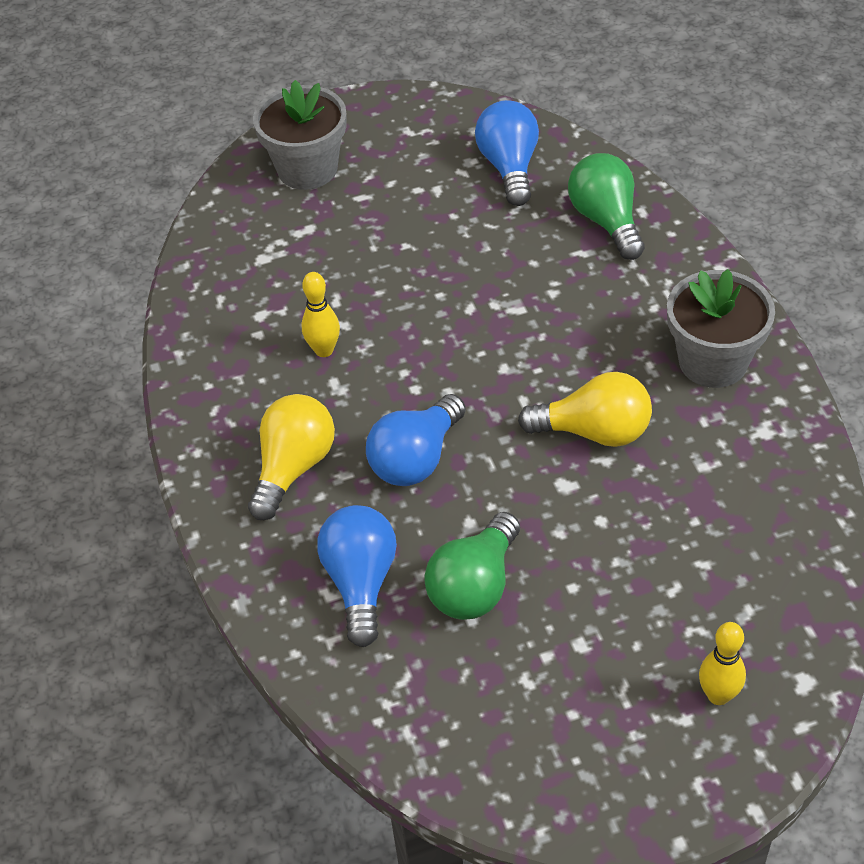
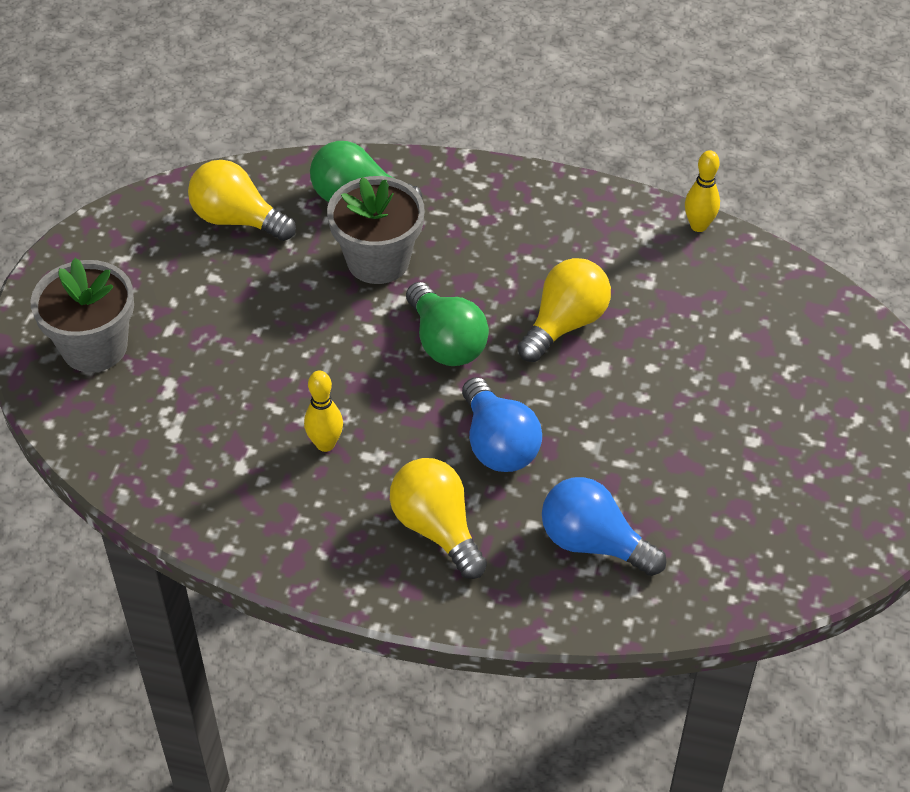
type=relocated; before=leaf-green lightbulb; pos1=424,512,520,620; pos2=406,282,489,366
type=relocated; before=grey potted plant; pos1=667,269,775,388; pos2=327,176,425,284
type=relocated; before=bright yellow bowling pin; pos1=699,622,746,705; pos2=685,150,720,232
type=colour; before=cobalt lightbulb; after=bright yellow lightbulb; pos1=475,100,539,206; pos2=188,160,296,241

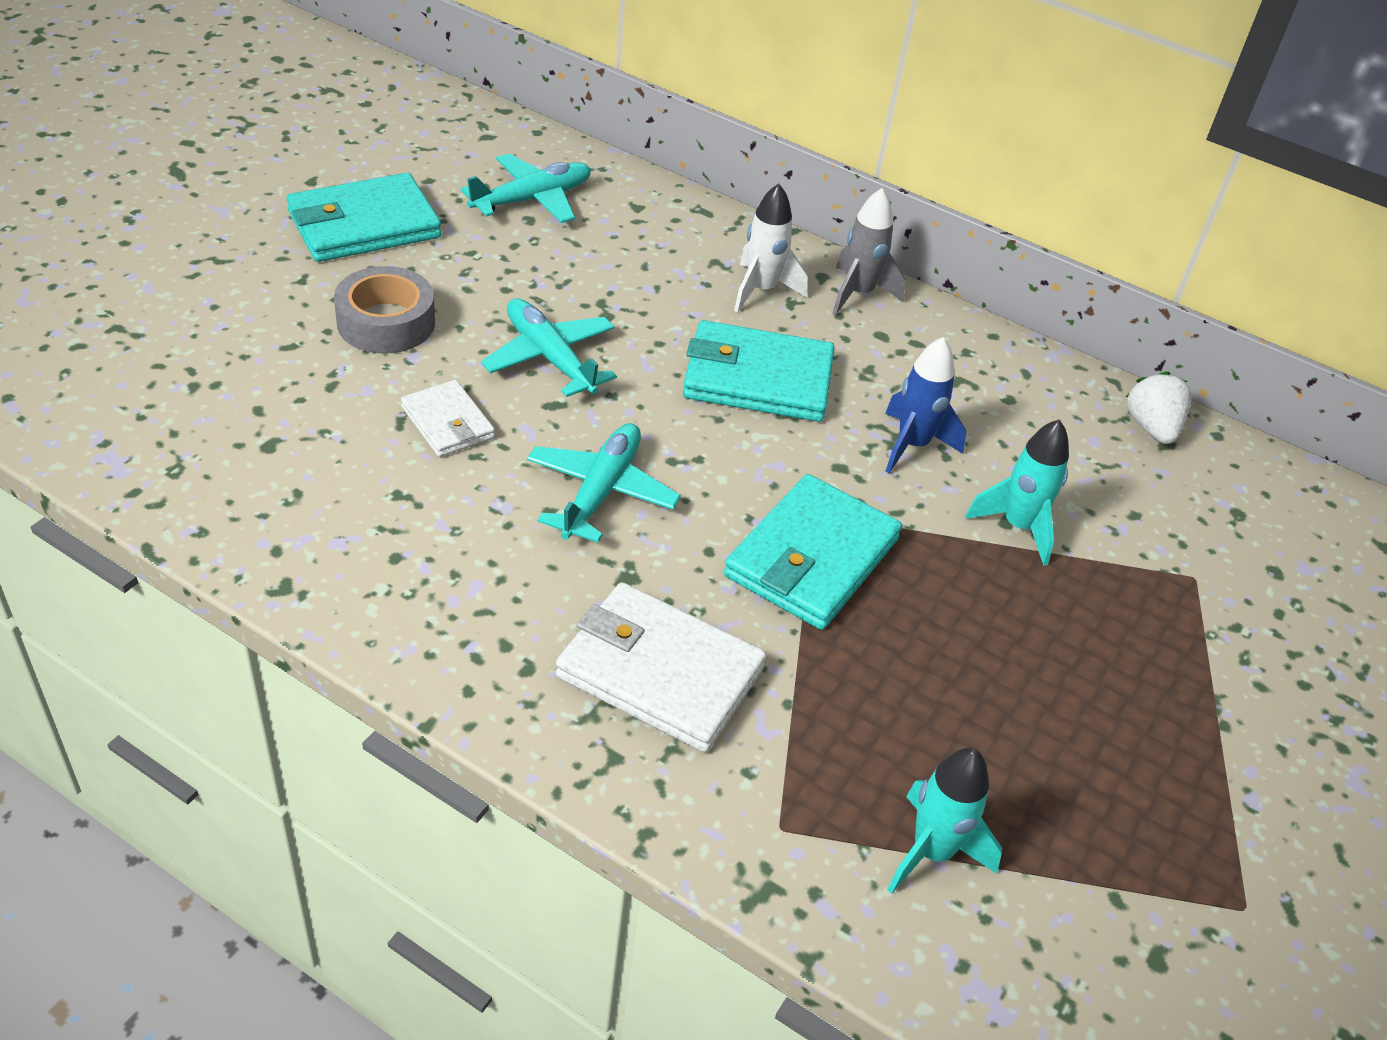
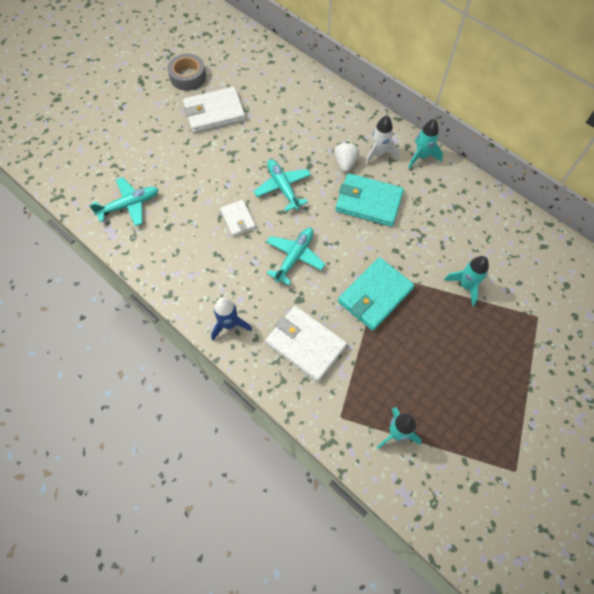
type=relocated; before=grey sticky tape; pos1=334,266,435,354; pos2=167,54,206,91
type=relocated; before=teal plane; pos1=461,153,591,223; pos2=89,177,159,226
type=relocated; before=cobalt toy rocket; pos1=885,337,966,473; pos2=211,297,252,341
type=relocated; before=white toy strawberry; pos1=1126,371,1192,444; pos2=334,142,360,172
type=colour; before=teal billfold; after=white billfold; pos1=287,173,441,262; pos2=183,87,246,133
type=colour; before=grey toy rocket; after=teal toy rocket; pos1=832,188,906,315; pos2=408,119,443,169

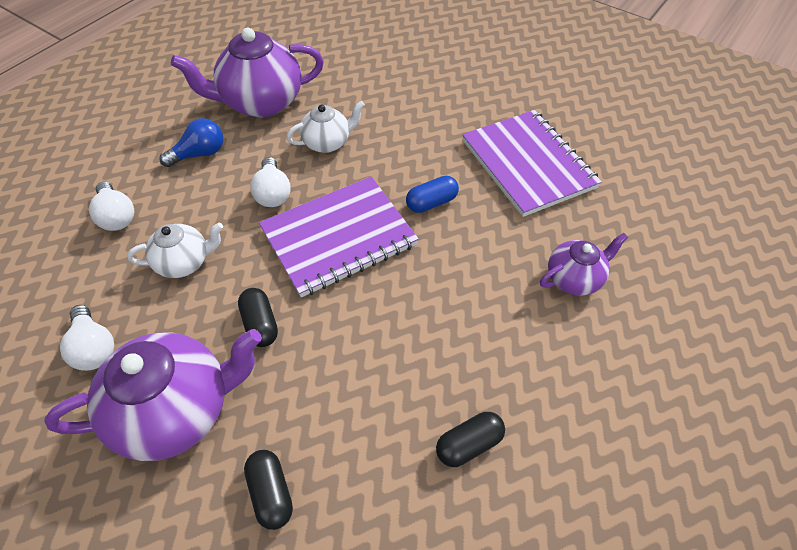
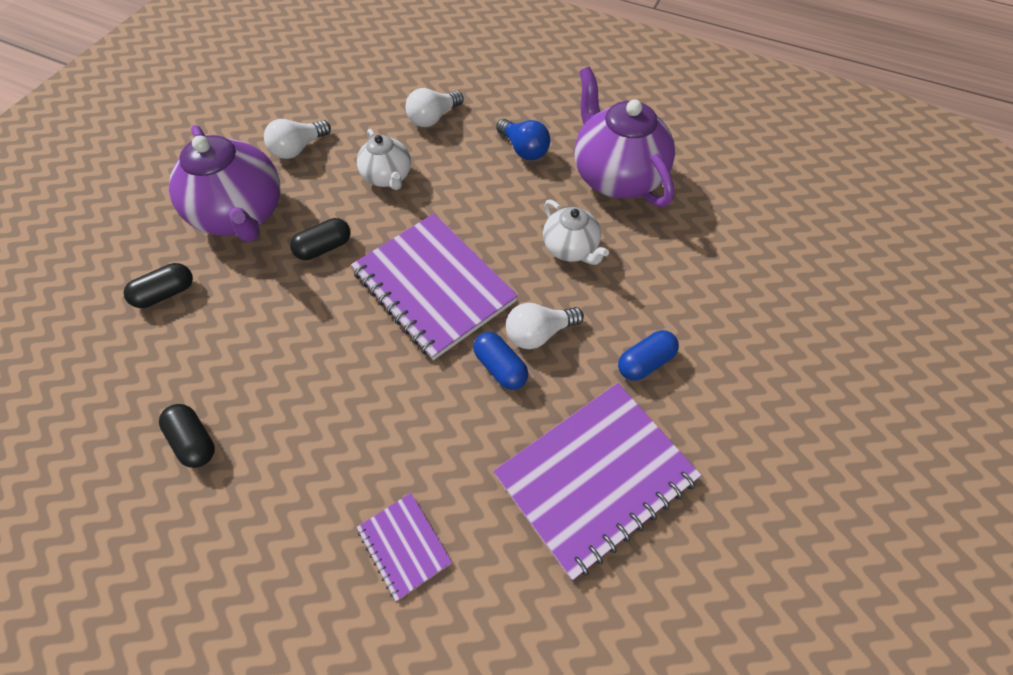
type=appeared; after=cobalt capsule; pos2=618,330,679,381
type=relocated; before=white lightbulb; pos1=250,157,291,207; pos2=506,303,584,349
type=exchanged; before=purple china teapot; after=purple exercise book; pos1=540,233,628,296; pos2=357,493,452,601

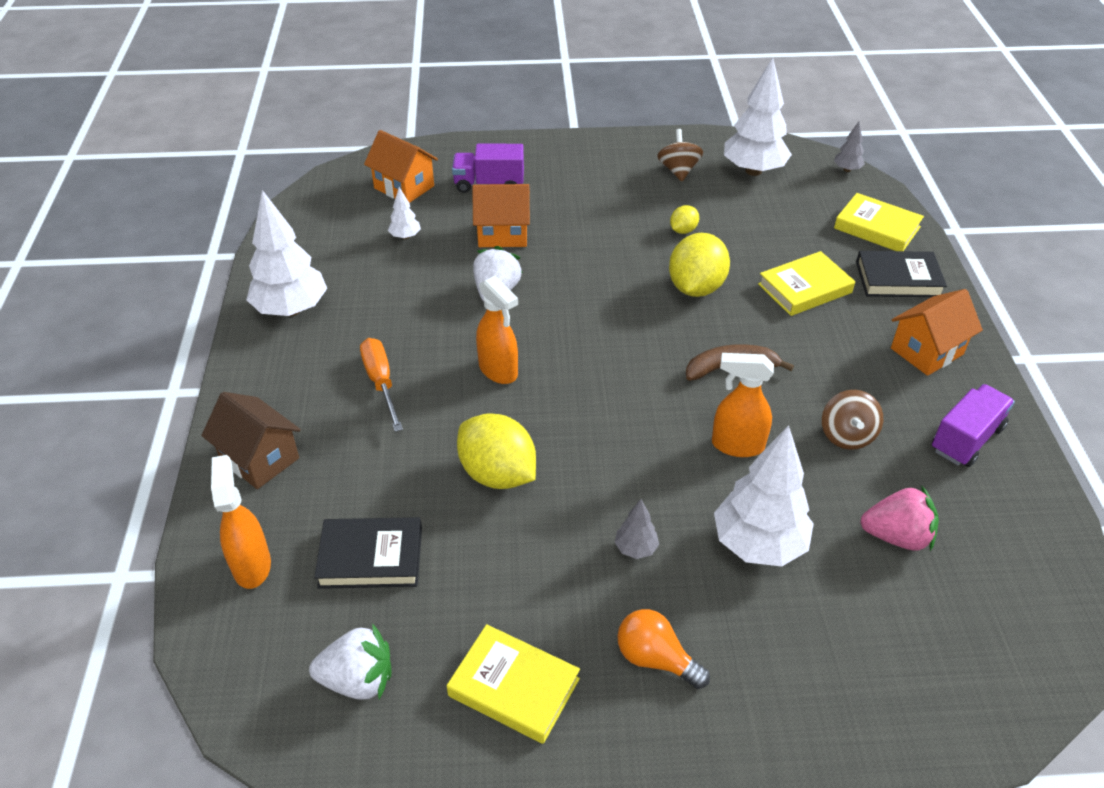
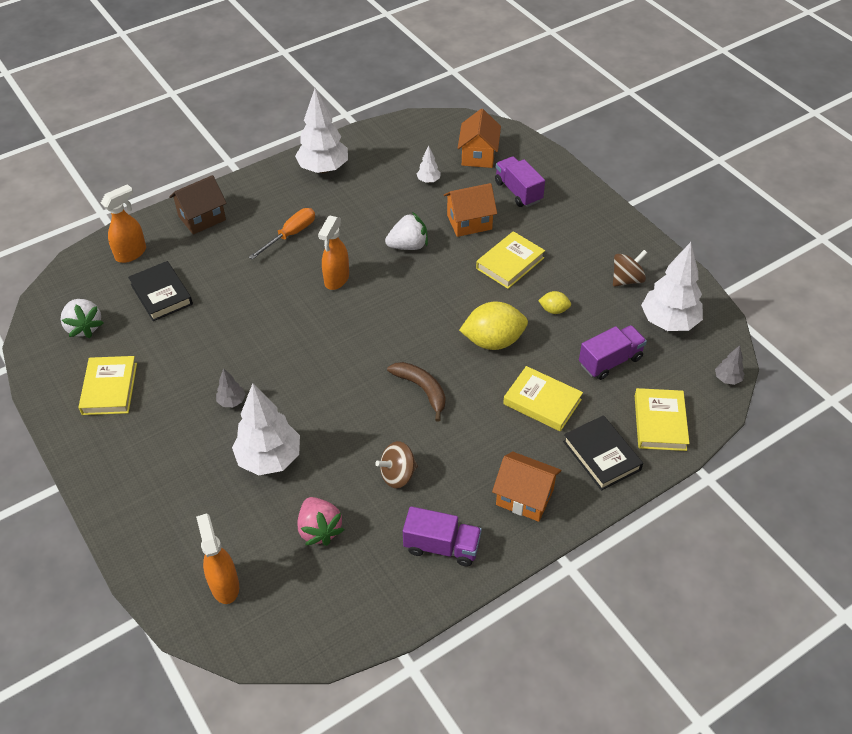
type=missing; before=bright yellow citrus fruit; pos1=457,413,536,489
type=missing; before=bright orange lightbulb; pos1=617,609,710,689
type=appeared; after=bright yellow hardcover; pos2=476,231,545,289
type=appeared; after=purple toy truck; pos2=579,325,647,380
type=relocated; before=bright orange sprayer; pos1=712,353,774,457; pos2=196,513,239,604
type=spun; before=dark brown house; pos1=201,392,301,489; pos2=169,175,227,235; turn=45
type=spun; before=bright orange house; pos1=472,184,530,247; pos2=444,183,497,237; turn=-75

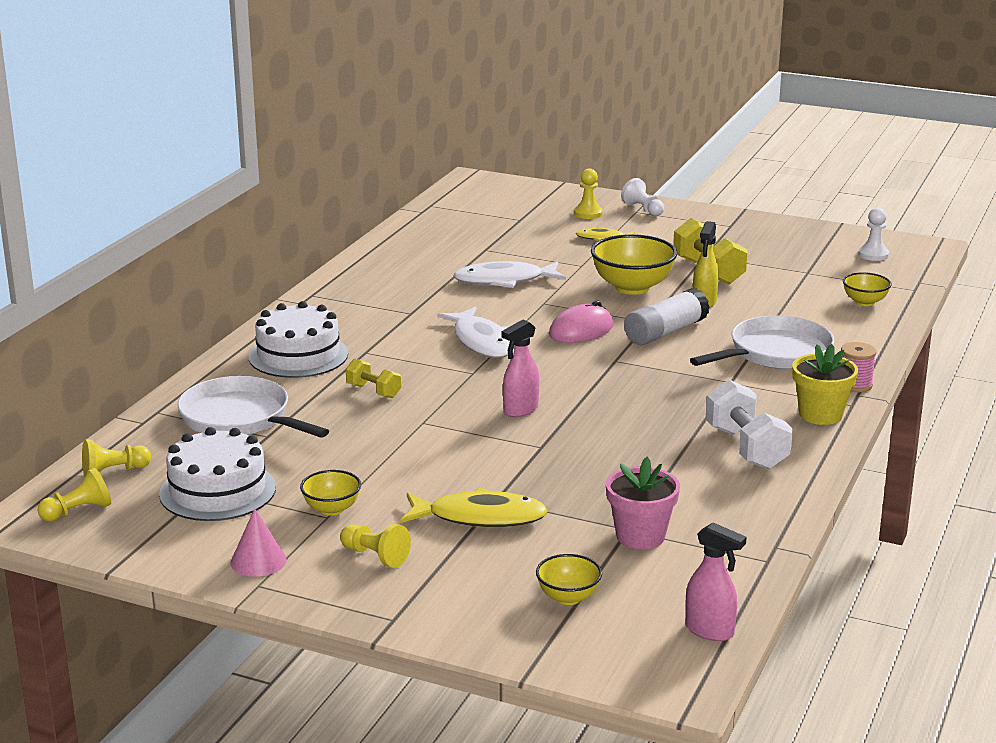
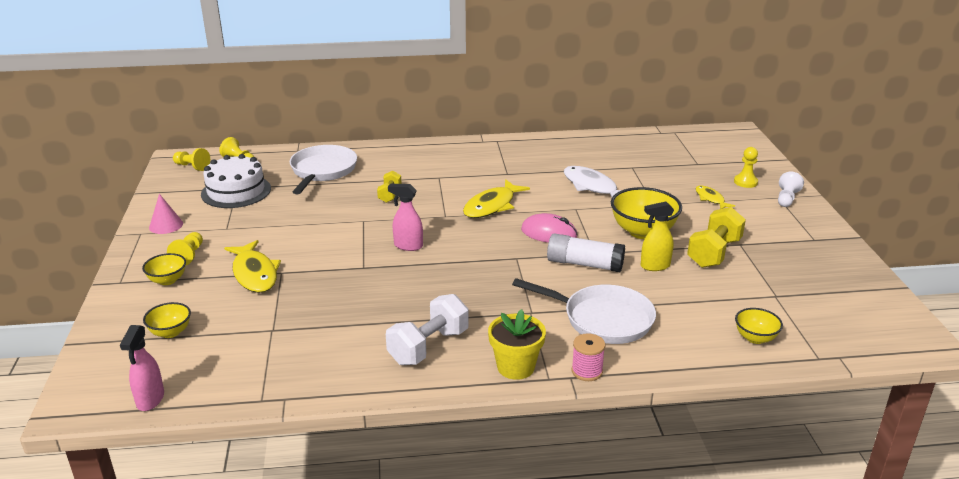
type=missing; before=white layer cake; pos1=249,301,348,378
type=missing; before=pink potted plant; pos1=606,457,680,549
type=missing; before=white game pawn; pos1=858,207,889,261
type=relocated; before=bright yellow bowl; pos1=300,470,361,516; pos2=142,253,186,285
type=colour; before=white fish figure; after=bright yellow fish figure; pos1=437,307,510,358; pos2=463,179,530,218

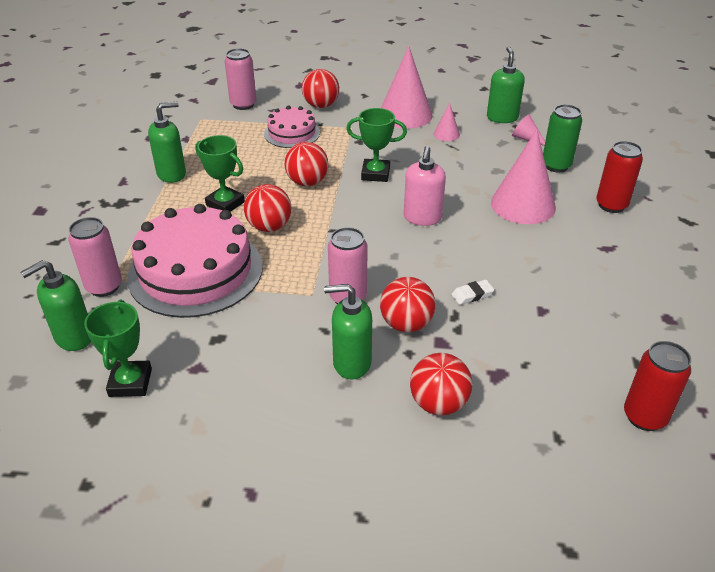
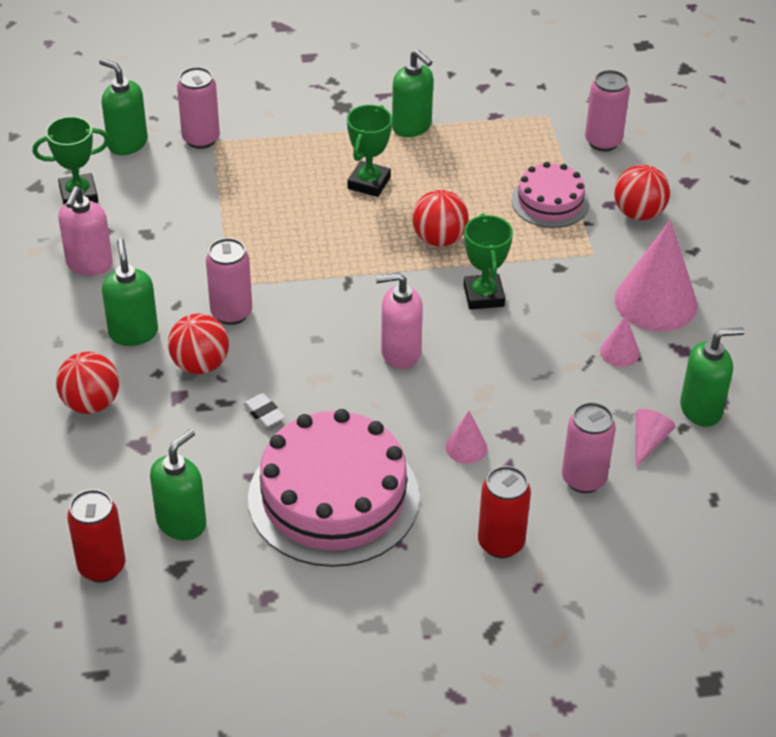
type=missing; before=crimson play ball; pos1=244,184,292,232
type=appeared; after=pink soap dispenser; pos2=58,186,113,275
type=appeared; after=leaf-green soap dispenser; pos2=150,429,206,540
type=relocated; before=pink layer cake; pos1=127,204,263,318; pos2=248,409,420,567
type=colour; before=leaf-green can; after=pink can; pos1=543,104,582,172; pos2=562,402,616,493
type=size; before=pink solid cone; pos1=491,129,556,224; pos2=446,411,488,464; scale=0.47

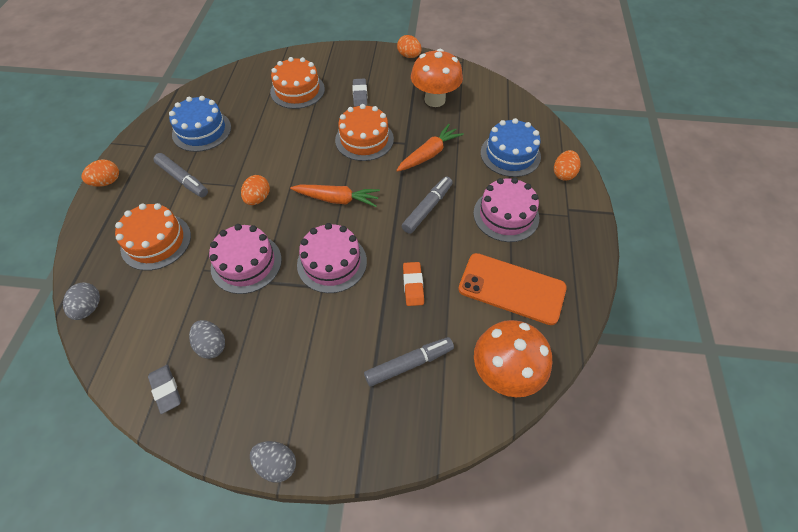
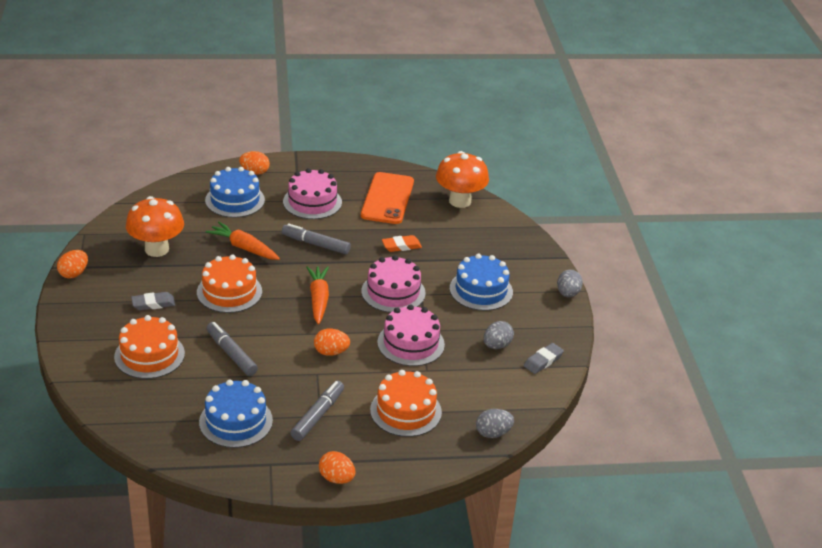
type=appeared; after=cobalt layer cake; pos2=450,253,513,311
type=relocated; before=grey marker; pos1=364,337,454,387; pos2=207,322,258,376

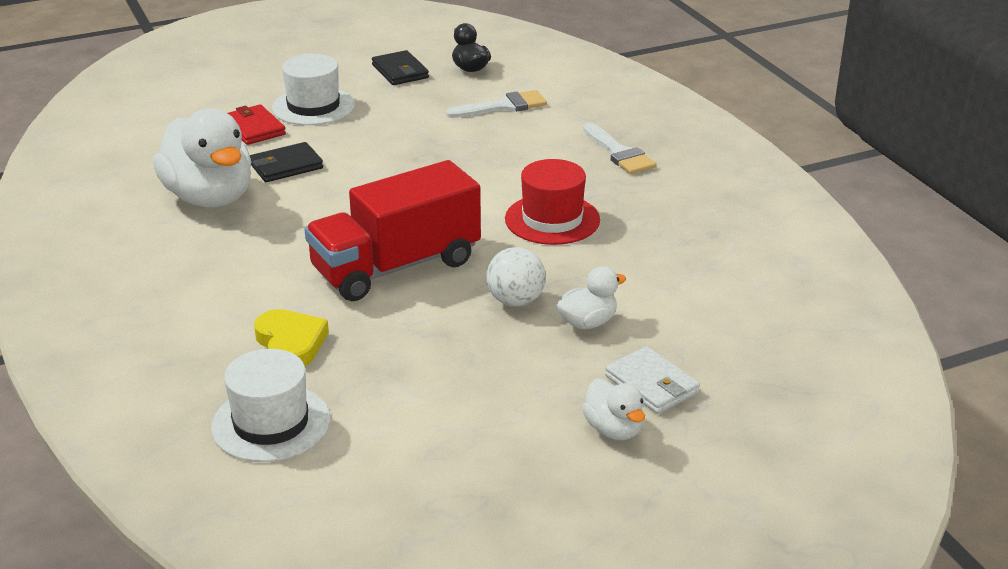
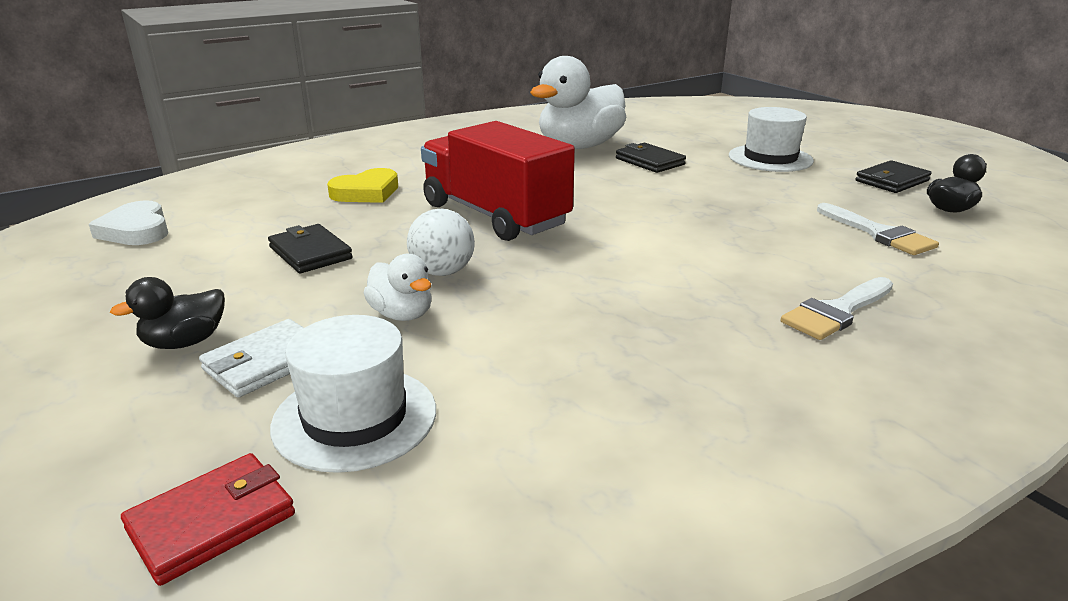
type=missing; before=crimson tall hat; pos1=505,159,600,245
type=appeared; after=white love heart; pos2=89,201,168,245
type=appeared; after=ebony billfold; pos2=268,224,353,273
type=relocated; before=white tall hat; pos1=211,349,330,462; pos2=270,315,436,473
type=relocated; before=crimson billfold; pos1=227,104,286,145; pos2=121,453,295,586
type=colour; before=white toy duck; after=ebony toy duck; pos1=582,378,645,440; pos2=110,277,225,349

